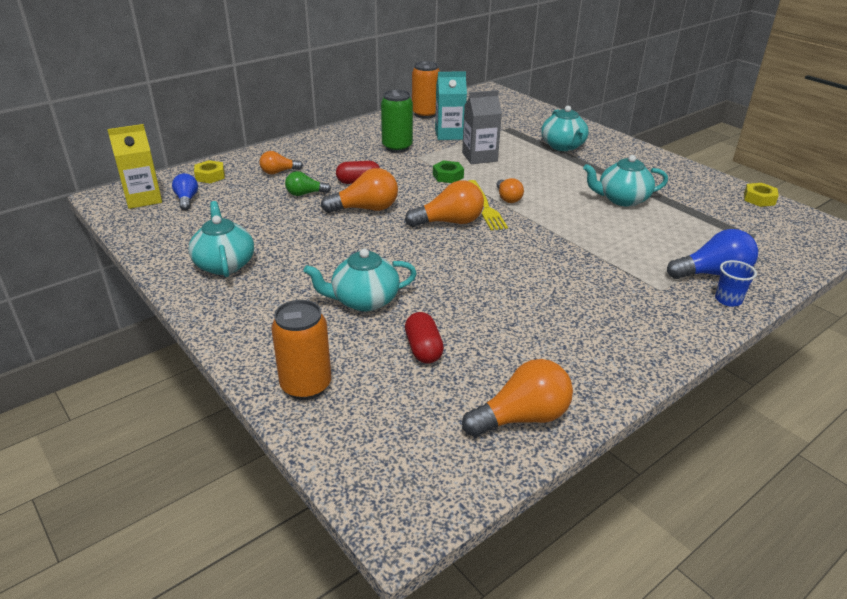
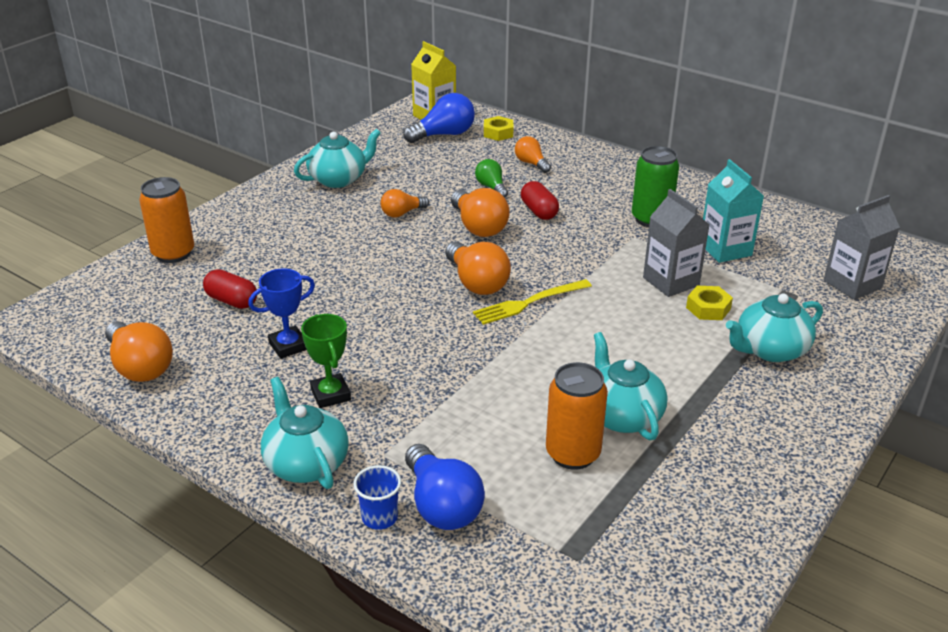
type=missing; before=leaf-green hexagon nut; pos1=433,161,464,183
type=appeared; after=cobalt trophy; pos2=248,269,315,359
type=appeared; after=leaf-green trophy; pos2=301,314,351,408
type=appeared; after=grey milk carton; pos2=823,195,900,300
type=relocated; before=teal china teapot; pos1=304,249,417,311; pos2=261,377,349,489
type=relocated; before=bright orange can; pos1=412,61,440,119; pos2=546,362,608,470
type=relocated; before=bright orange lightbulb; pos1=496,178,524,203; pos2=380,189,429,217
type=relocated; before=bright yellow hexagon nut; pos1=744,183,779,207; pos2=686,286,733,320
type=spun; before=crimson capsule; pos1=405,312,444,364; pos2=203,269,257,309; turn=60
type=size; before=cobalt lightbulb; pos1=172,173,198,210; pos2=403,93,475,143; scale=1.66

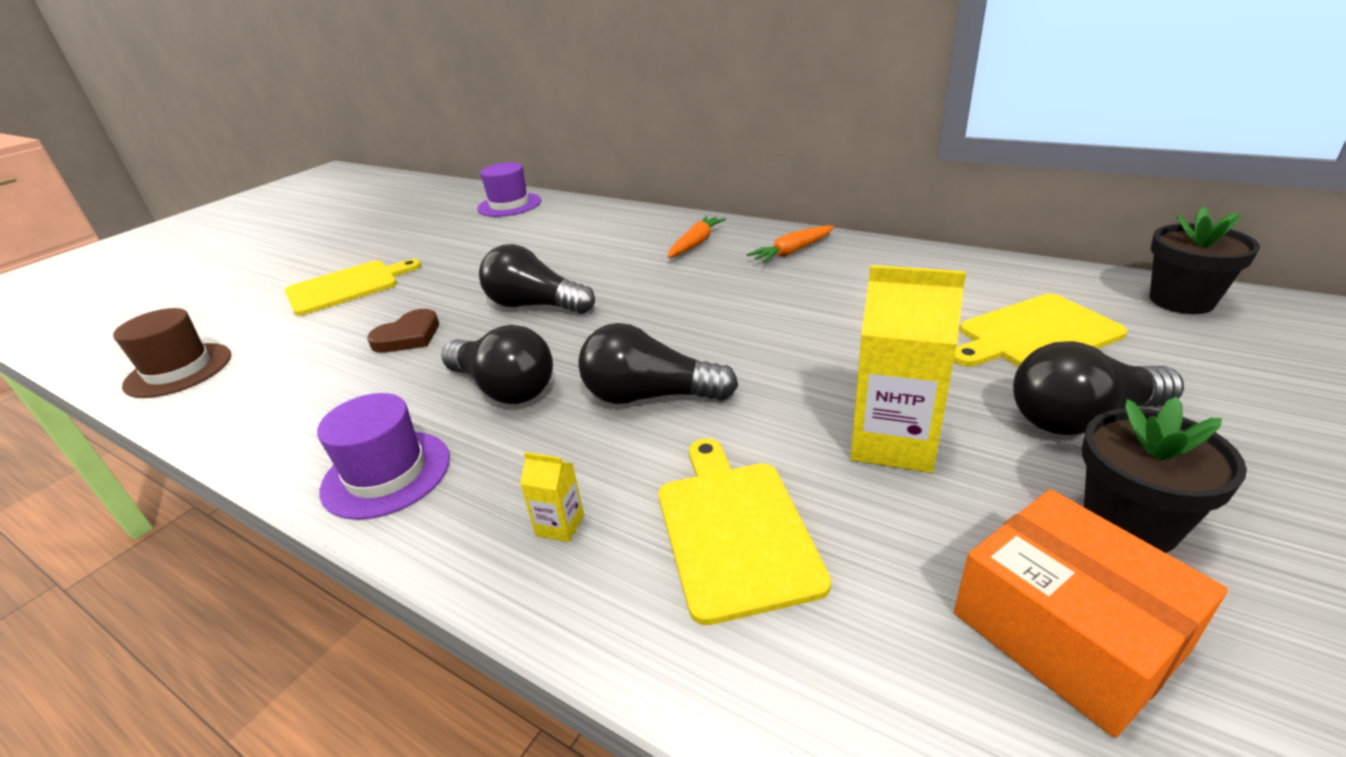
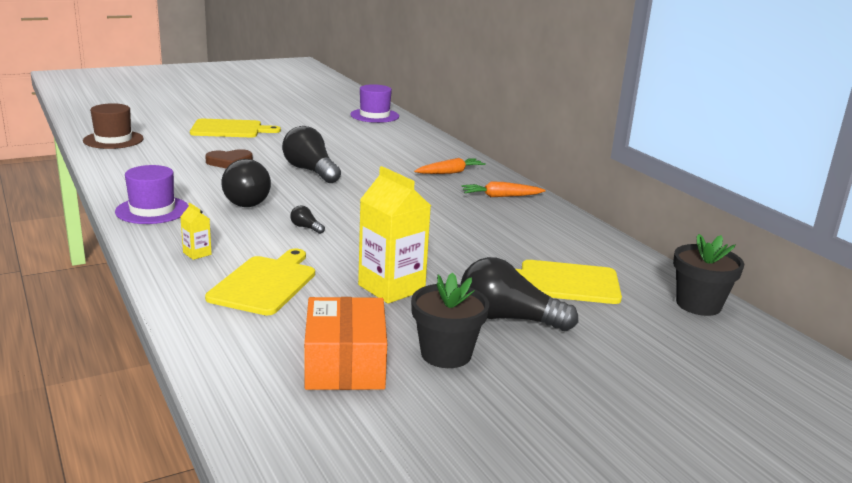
type=size; before=ebony lightbulb; pos1=578,323,738,404; pos2=290,205,325,234; scale=0.43

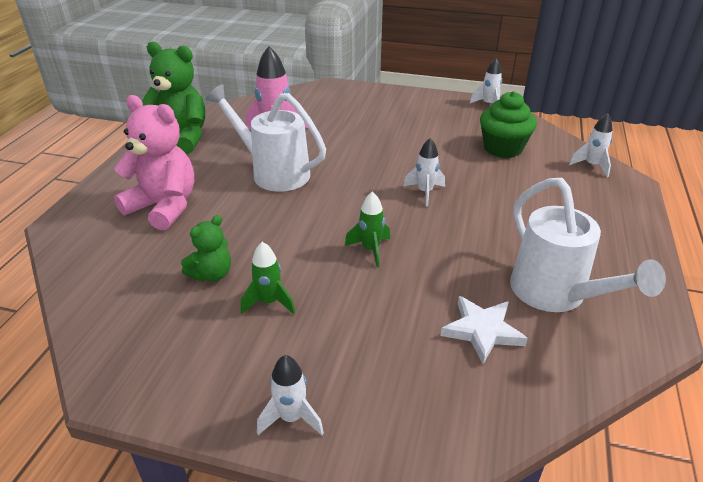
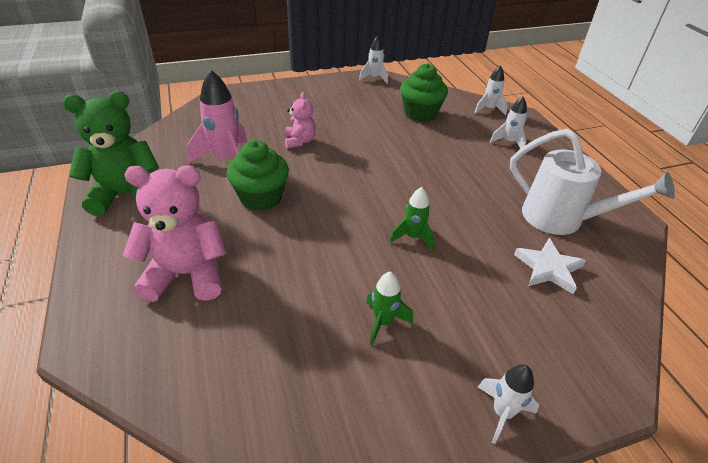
type=missing; before=leaf-green teddy bear; pos1=181,215,231,281
type=appeared; after=pink teddy bear; pos2=285,92,316,148
type=relocated; before=white toy rocket; pos1=404,138,445,206; pos2=490,97,527,148
type=exchanged; before=white watering can; after=leaf-green fairy cake; pos1=205,84,326,192; pos2=227,140,289,211

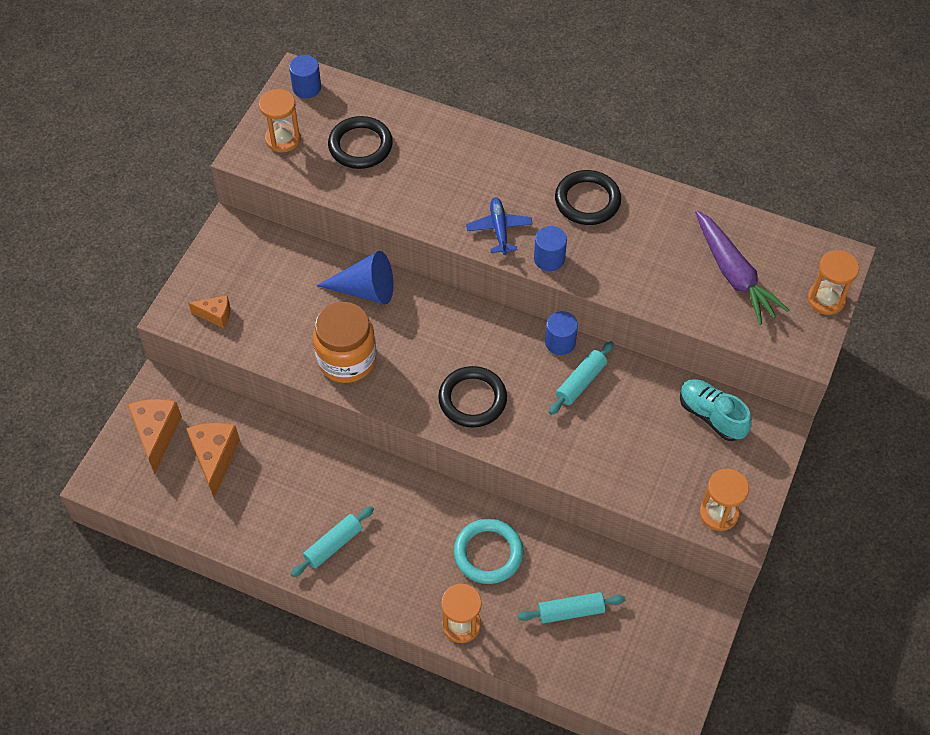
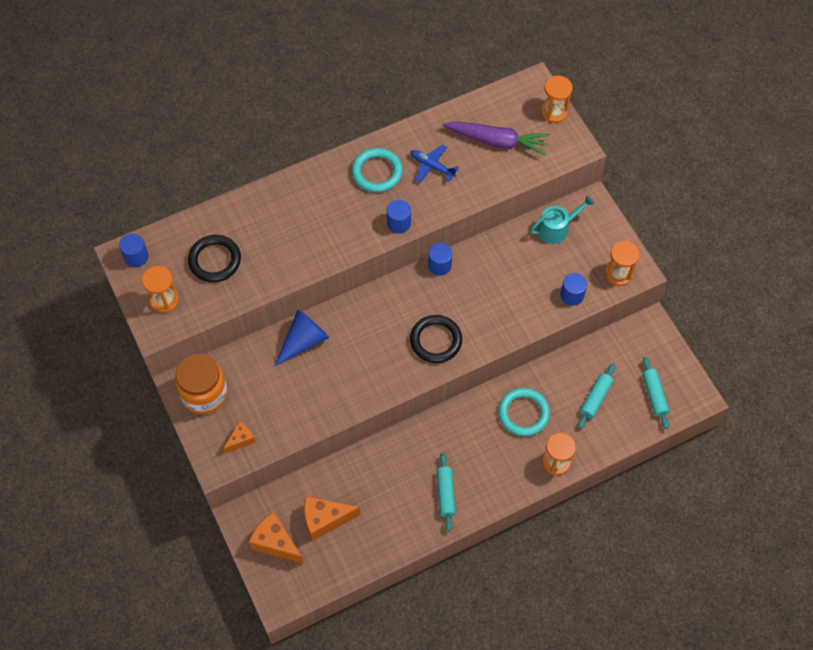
type=appeared; after=cobalt cylinder; pos2=561,273,587,306
type=relocated; before=bright orange jam jar; pos1=313,302,376,383; pos2=175,354,228,414
type=relocated; before=cobalt plane; pos1=466,197,533,255; pos2=410,144,459,183
type=relocated; before=teal pastry roller; pos1=549,341,614,415; pos2=642,357,669,429
type=exchanged; before=teal lace-up shoe; after=teal watering can; pos1=680,379,752,441; pos2=530,196,594,244
type=colour; before=ebony hoop; after=teal hoop; pos1=555,170,621,225; pos2=352,148,403,193
type=spun; before=bright orange cheese wedge; pos1=186,423,240,498; pos2=304,496,360,541; turn=-45

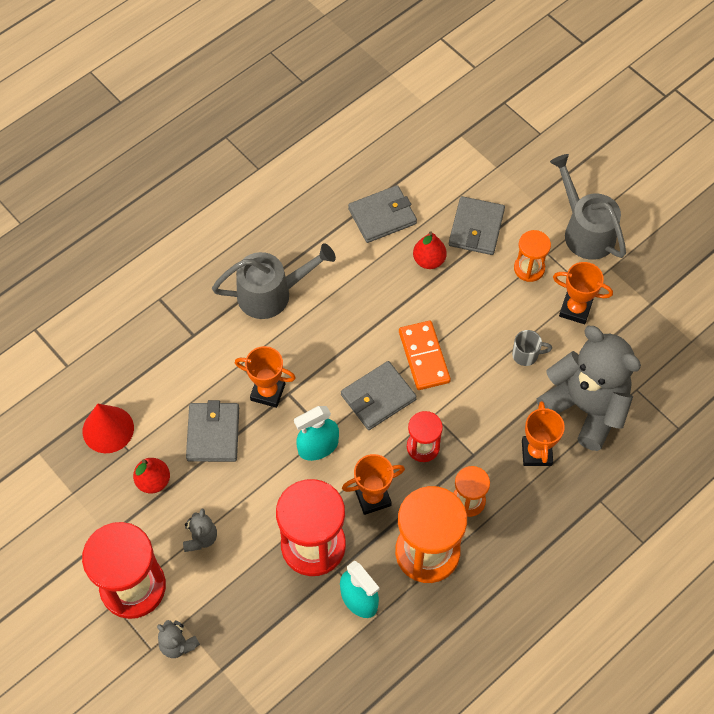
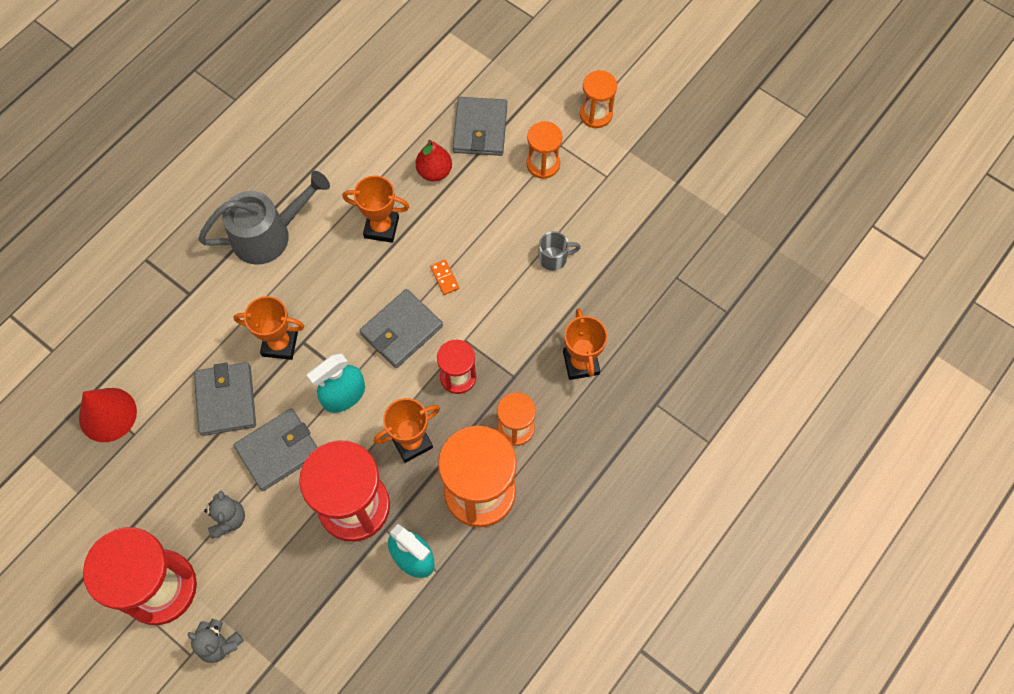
type=missing; before=crimson pear fruit; pos1=133,458,170,494
type=missing; before=grey teddy bear; pos1=537,326,641,451
type=relocated; before=grey billfold; pos1=348,185,417,243; pos2=233,408,318,491
type=relocated; before=bright orange trophy; pos1=553,262,613,324; pos2=342,175,410,243
type=exchanged; before=grey watering can; after=bright orange sand timer; pos1=550,154,626,260; pos2=580,70,617,128
type=size; before=bright orange domino piece; pos1=399,321,451,390; pos2=430,260,459,295; scale=0.46

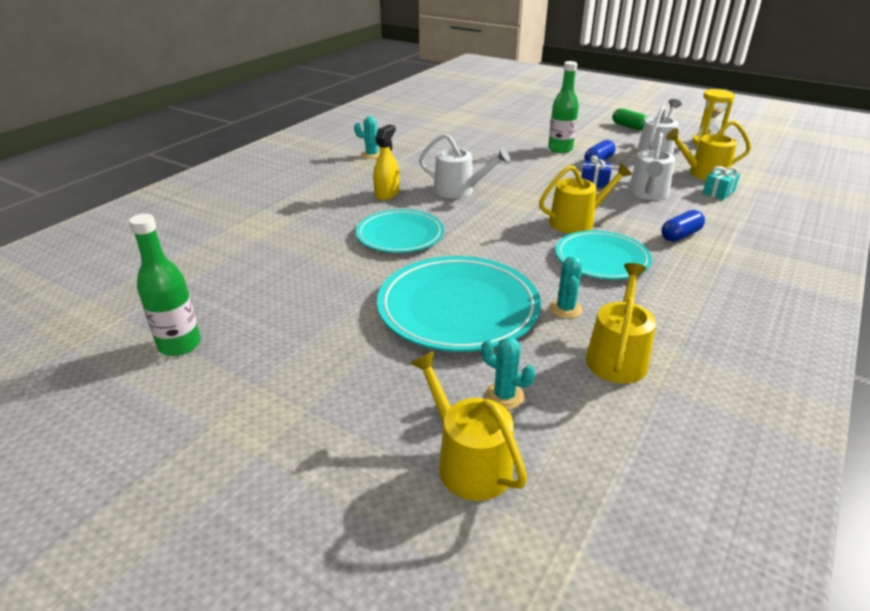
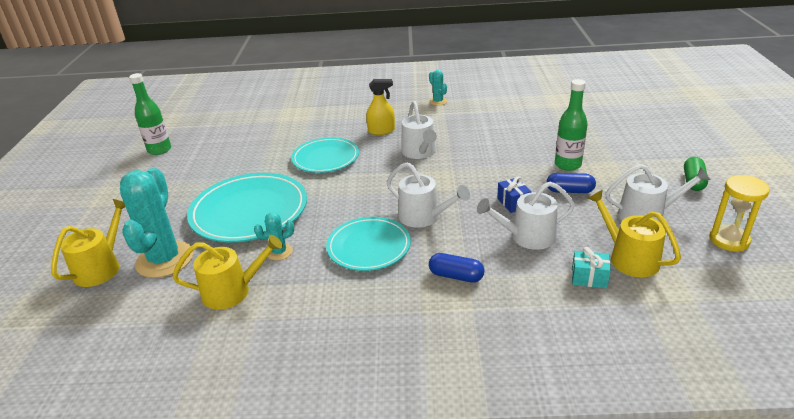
type=colour; before=bright yellow watering can; after=white watering can; pos1=539,163,632,233; pos2=387,162,470,228
type=size; before=teal prickly plant; pos1=481,337,535,410; pos2=120,167,193,278; scale=2.15

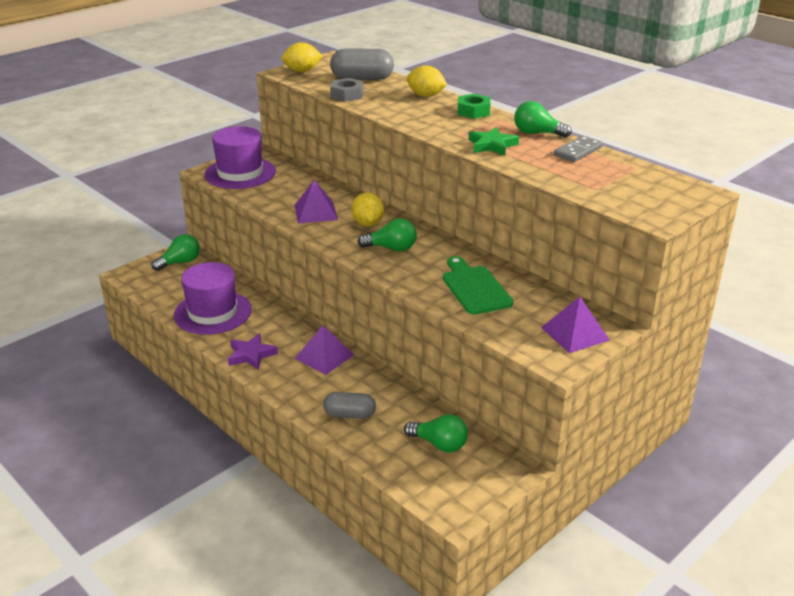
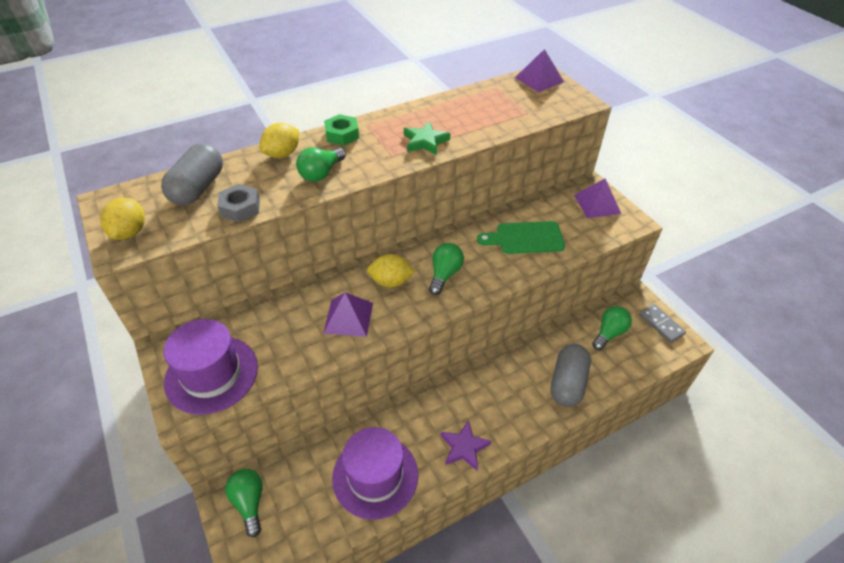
type=relocated; before=purple pyramid; pos1=295,325,354,375; pos2=515,49,564,92
type=relocated; before=leaf-green lightbulb; pos1=514,101,572,138; pos2=296,147,346,182
type=relocated; before=grey domino piece; pos1=554,136,603,162; pos2=639,304,686,343
type=size; before=grey capsule; pos1=323,392,376,419; pos2=550,344,591,407; scale=1.53

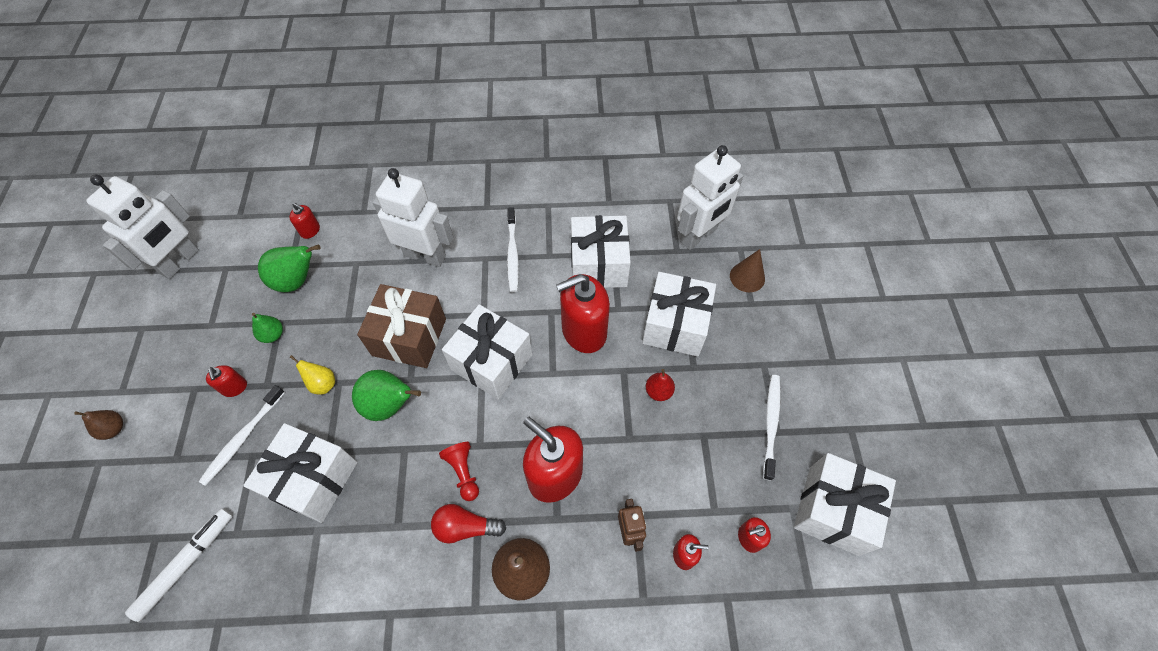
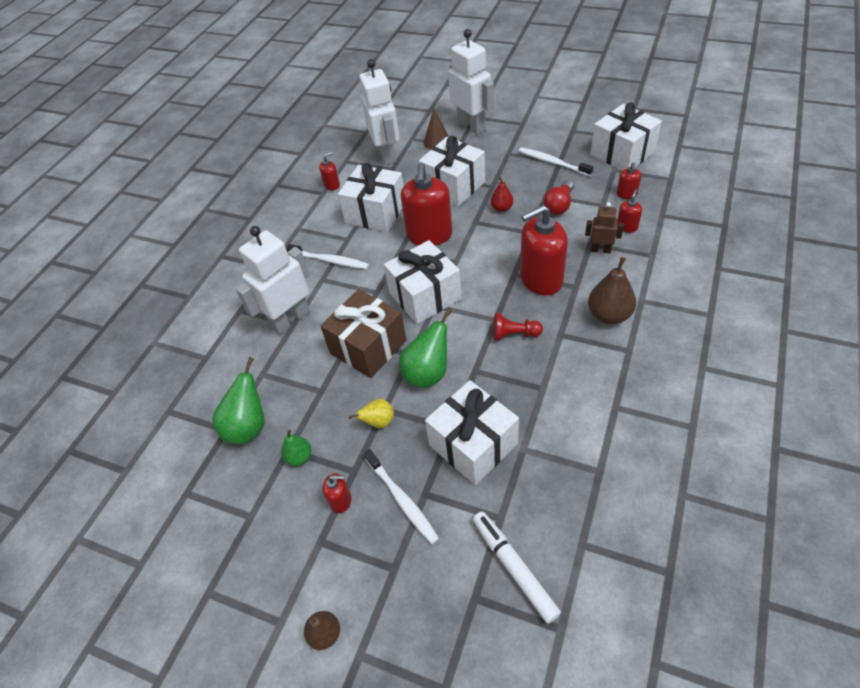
type=relocated; before=white toy robot; pos1=86,175,199,279; pos2=448,29,494,135
type=relocated; before=crimson soap dispenser; pos1=289,203,320,239; pos2=319,152,340,190
type=relocated; before=crimson lightbulb; pos1=431,504,506,544; pos2=544,180,574,215

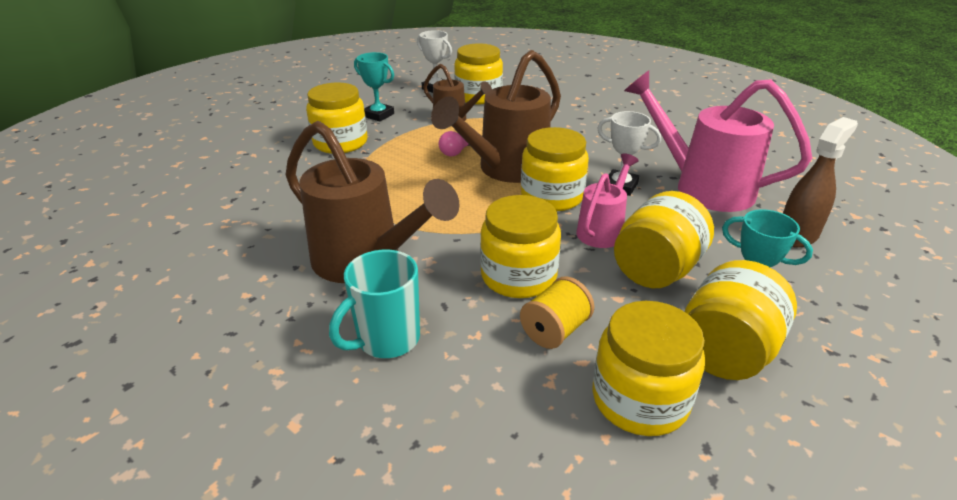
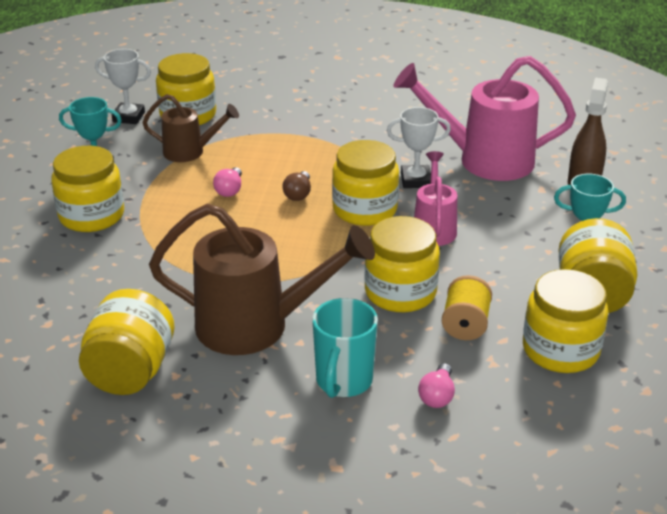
type=appeared; after=pink lightbulb; pos2=418,363,455,408
type=relocated; before=bright yellow jam jar; pos1=614,191,714,288; pos2=79,289,174,395
type=exchanged; before=dark brown watering can; after=dark brown lightbulb; pos1=431,50,561,183; pos2=282,171,311,201

